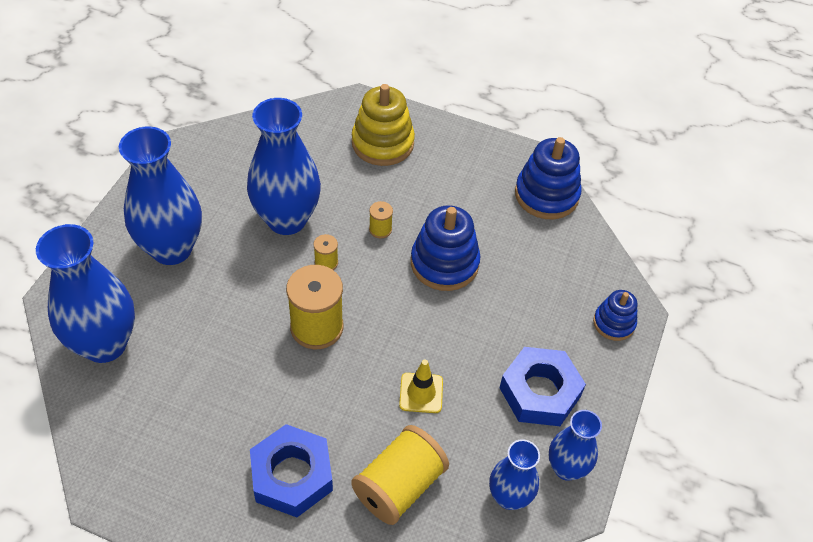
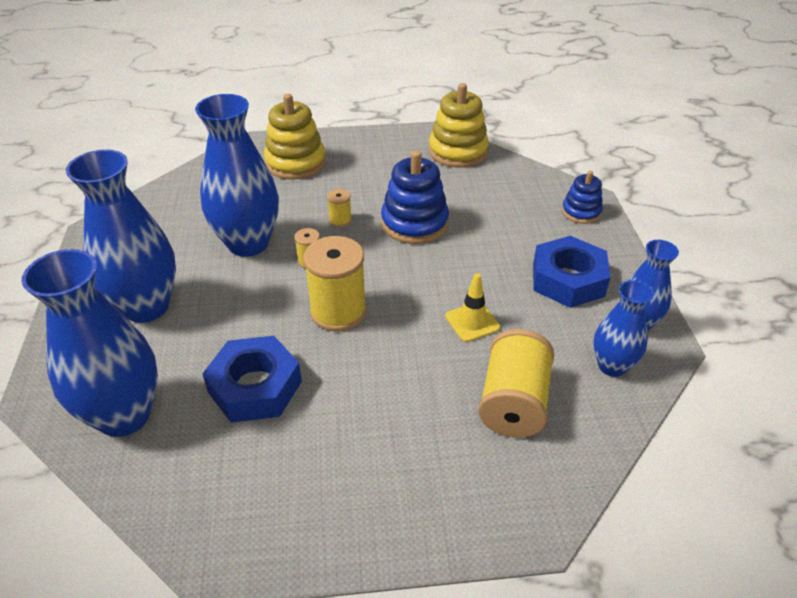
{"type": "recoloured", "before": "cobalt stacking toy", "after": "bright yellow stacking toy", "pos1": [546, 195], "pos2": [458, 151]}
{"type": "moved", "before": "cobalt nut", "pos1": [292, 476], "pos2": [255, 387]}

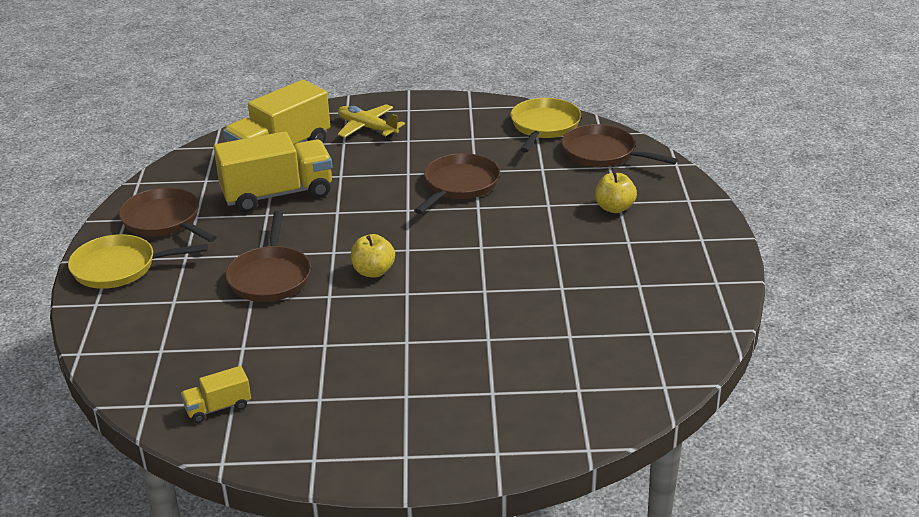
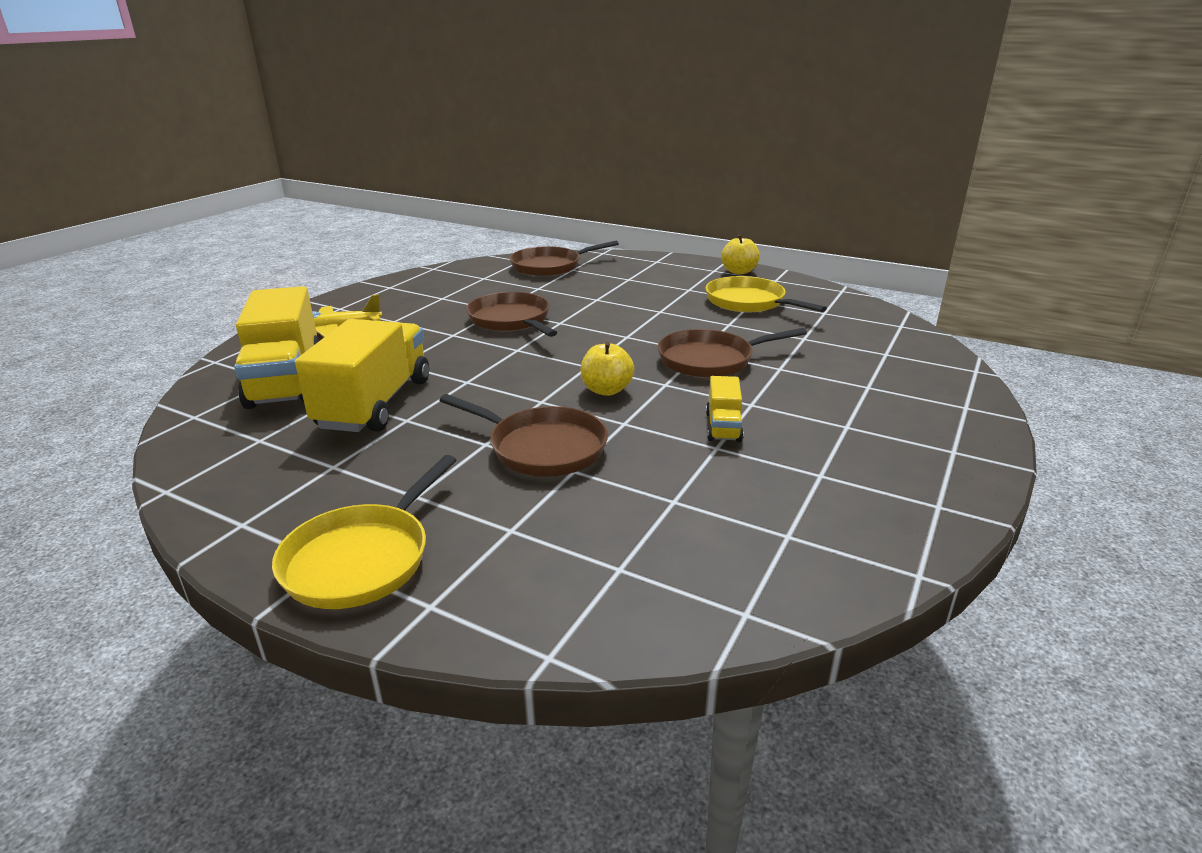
{"type": "moved", "before": "bright yellow frying pan", "pos1": [544, 126], "pos2": [749, 302]}
{"type": "moved", "before": "bright yellow apple", "pos1": [614, 208], "pos2": [739, 271]}
{"type": "moved", "before": "russet frying pan", "pos1": [164, 221], "pos2": [710, 360]}
{"type": "moved", "before": "bright yellow truck", "pos1": [218, 407], "pos2": [723, 427]}

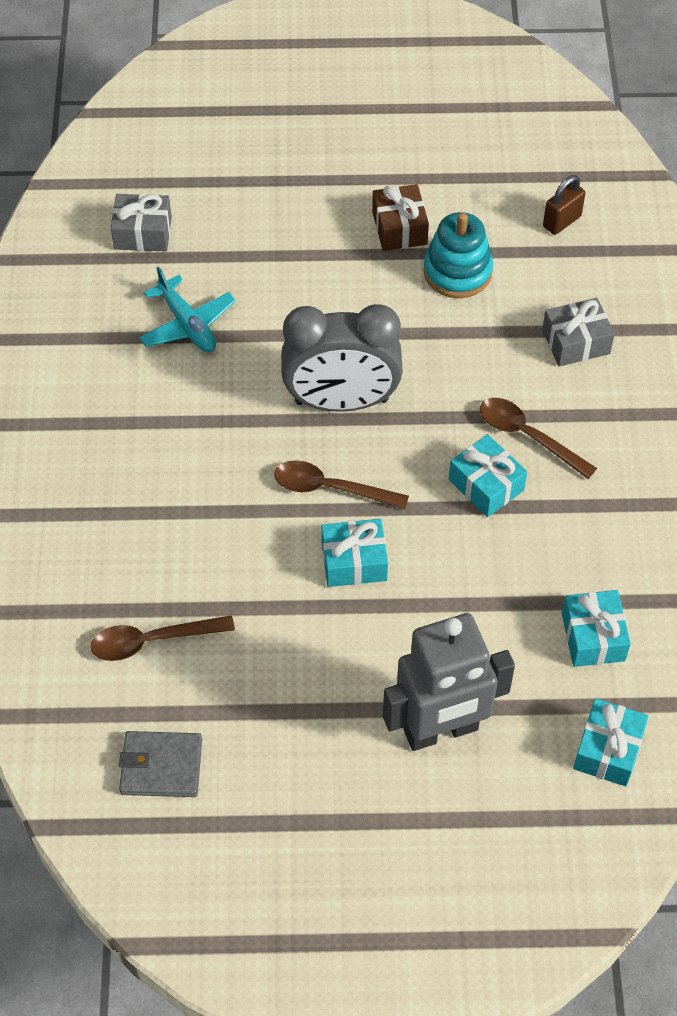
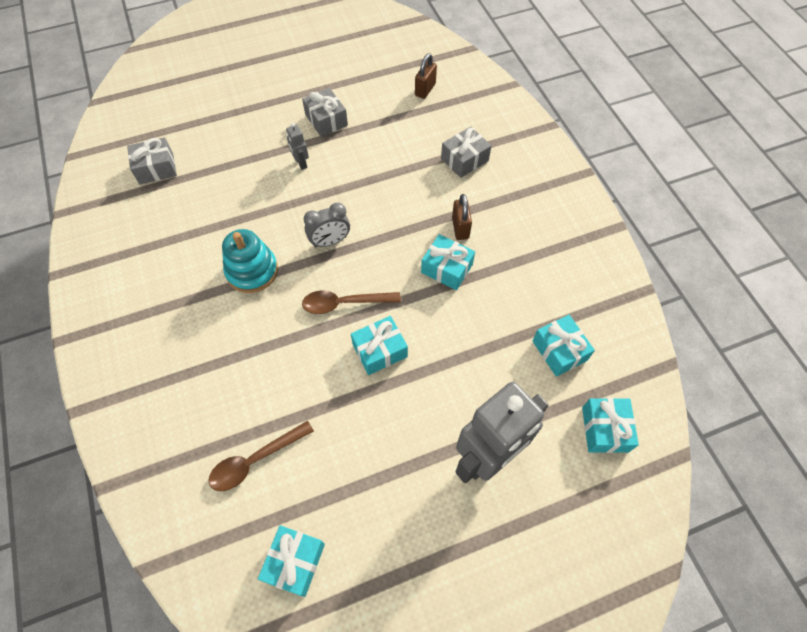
{"type": "recoloured", "before": "russet present", "after": "ash-grey present", "pos1": [399, 228], "pos2": [326, 120]}
{"type": "moved", "before": "aqua stacking toy", "pos1": [457, 272], "pos2": [252, 271]}
{"type": "removed", "before": "aqua aeroplane", "pos1": [187, 324]}
{"type": "resized", "before": "ash-grey bedside clock", "pos1": [341, 401], "pos2": [330, 241], "scale": 0.53}
{"type": "replaced", "before": "russet teaspoon", "after": "russet lock", "pos1": [528, 436], "pos2": [460, 228]}
{"type": "replaced", "before": "ash-grey billfold", "after": "aqua present", "pos1": [161, 766], "pos2": [295, 562]}
{"type": "added", "after": "ash-grey toy robot", "pos2": [301, 163]}

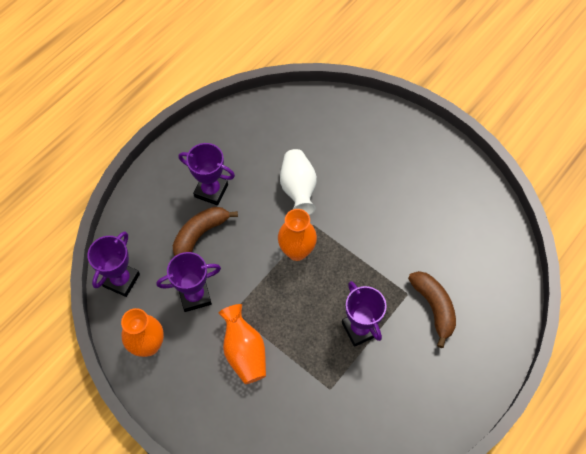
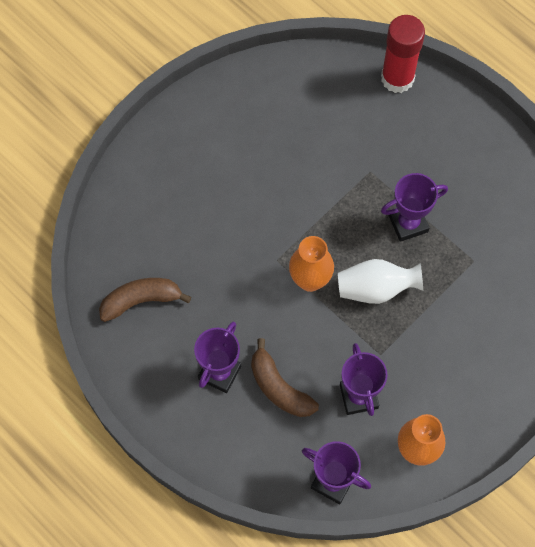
{"type": "moved", "before": "snow-white tall vase", "pos1": [298, 189], "pos2": [376, 289]}
{"type": "moved", "before": "russet banana fruit", "pos1": [434, 307], "pos2": [141, 300]}
{"type": "removed", "before": "orange-coloured tall vase", "pos1": [244, 352]}
{"type": "added", "after": "red stick of glue", "pos2": [397, 78]}

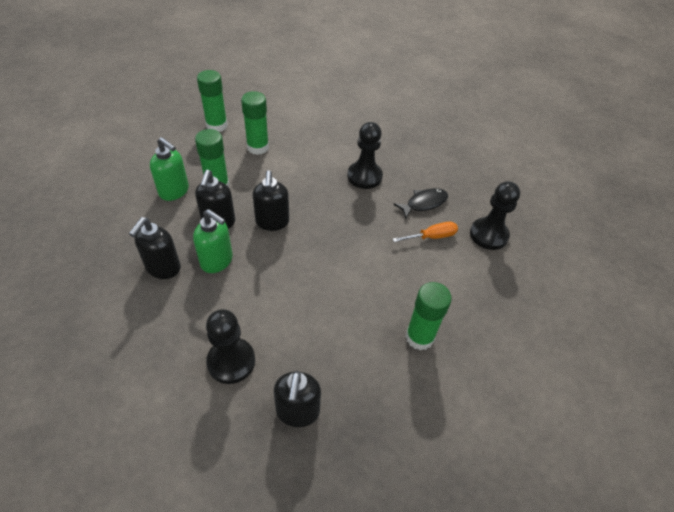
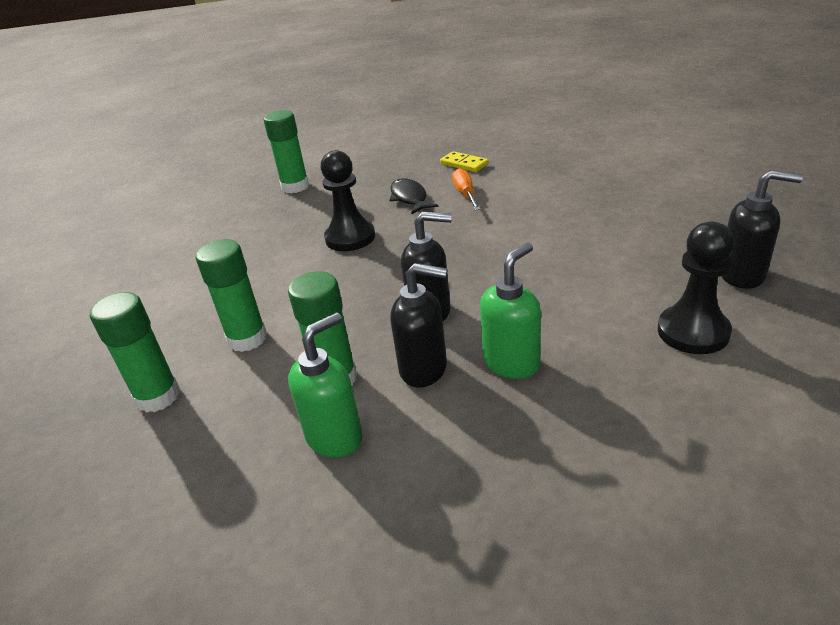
{"type": "replaced", "before": "black pawn", "after": "bright yellow domino", "pos1": [488, 235], "pos2": [464, 164]}
{"type": "removed", "before": "black soap dispenser", "pos1": [163, 268]}
{"type": "moved", "before": "emerald stick of glue", "pos1": [419, 337], "pos2": [295, 187]}

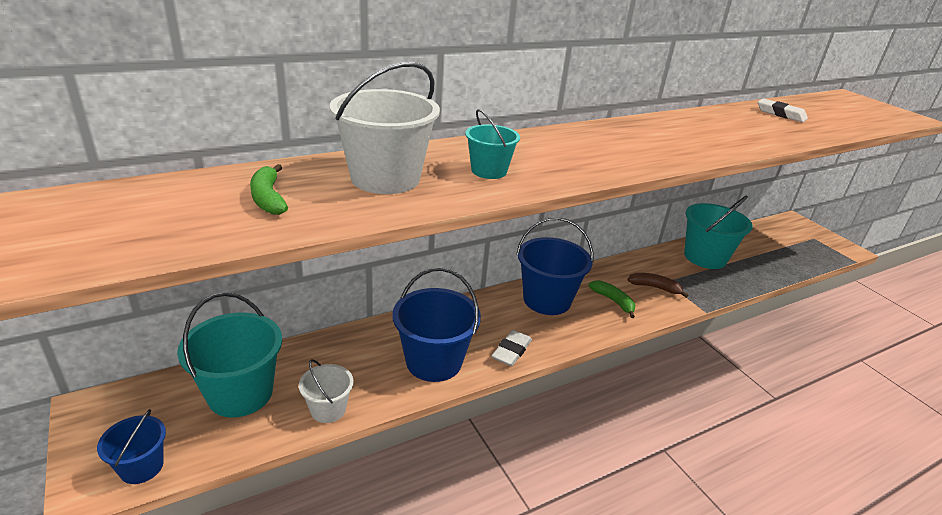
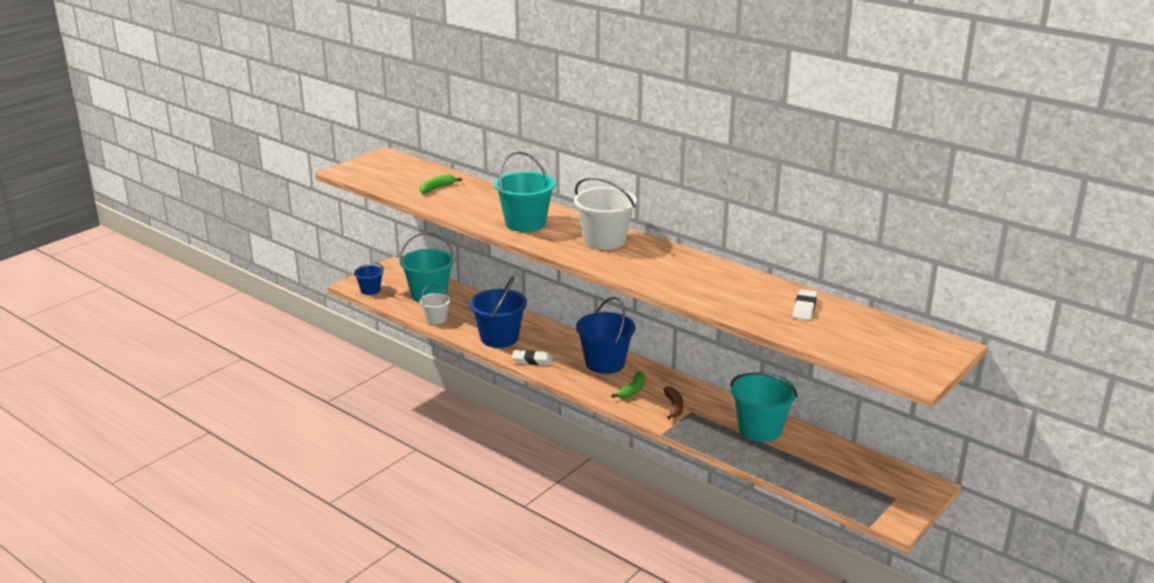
{"type": "moved", "before": "snow-white pail", "pos1": [385, 178], "pos2": [604, 240]}
{"type": "resized", "before": "aqua pail", "pos1": [489, 171], "pos2": [525, 223], "scale": 1.81}

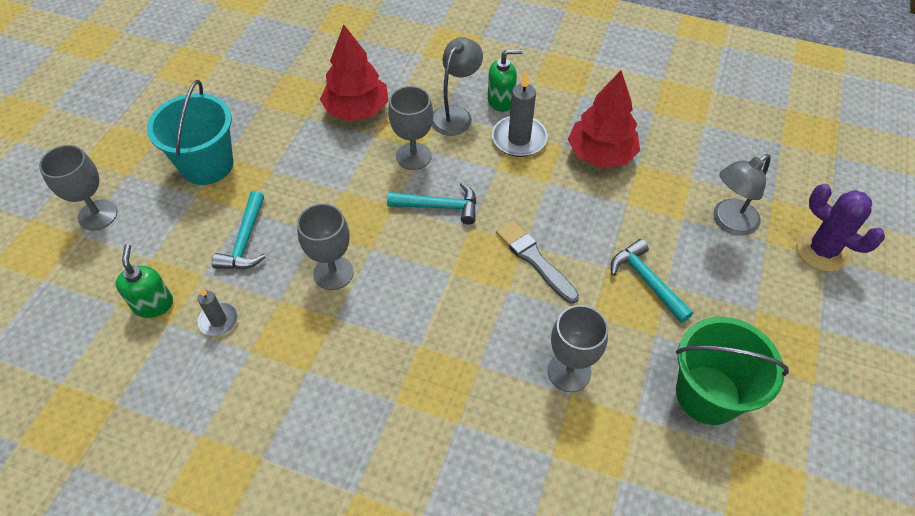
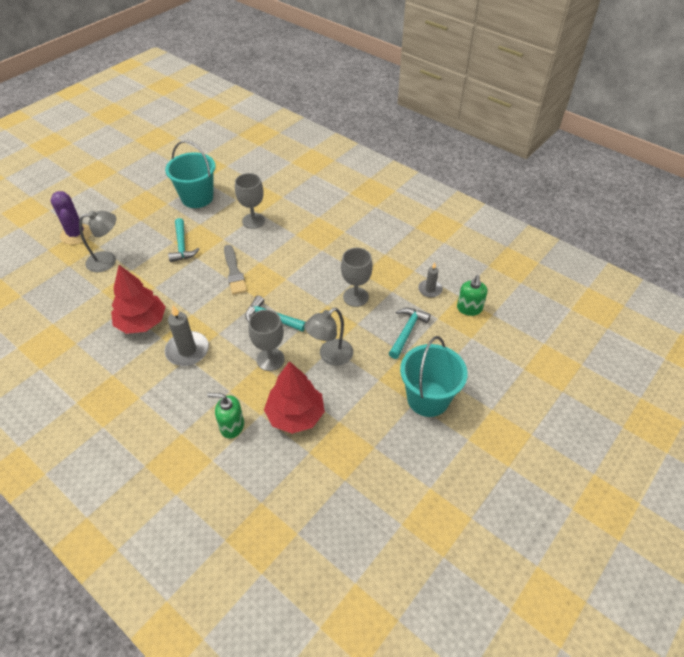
{"type": "moved", "before": "ash-grey lamp", "pos1": [455, 114], "pos2": [330, 356]}
{"type": "moved", "before": "emerald soap dispenser", "pos1": [501, 101], "pos2": [231, 426]}
{"type": "removed", "before": "ash-grey chalice", "pos1": [98, 215]}
{"type": "recoloured", "before": "emerald pail", "after": "aqua pail", "pos1": [708, 395], "pos2": [197, 198]}

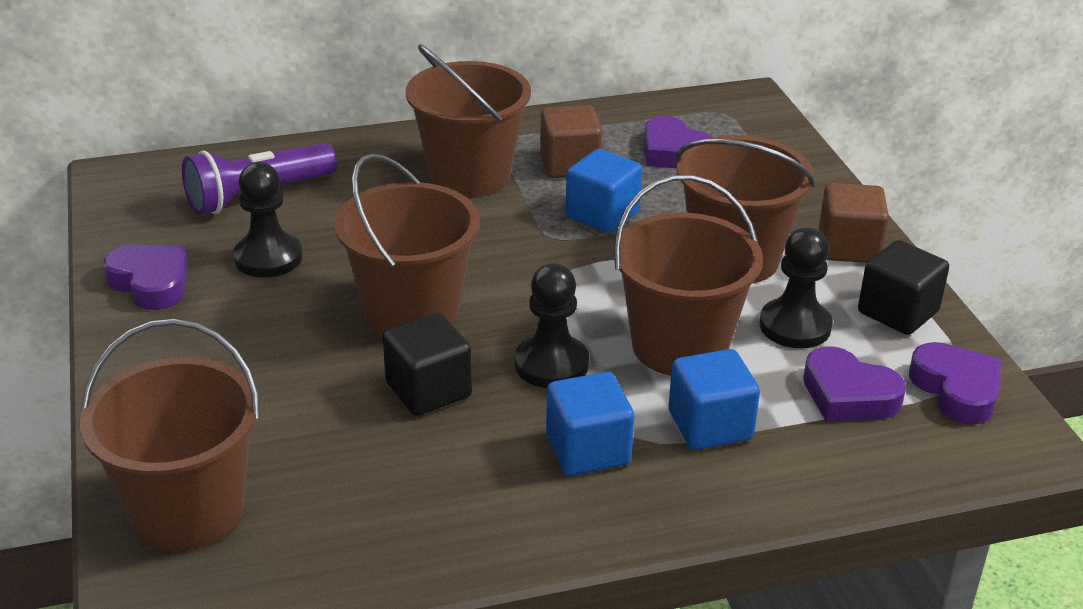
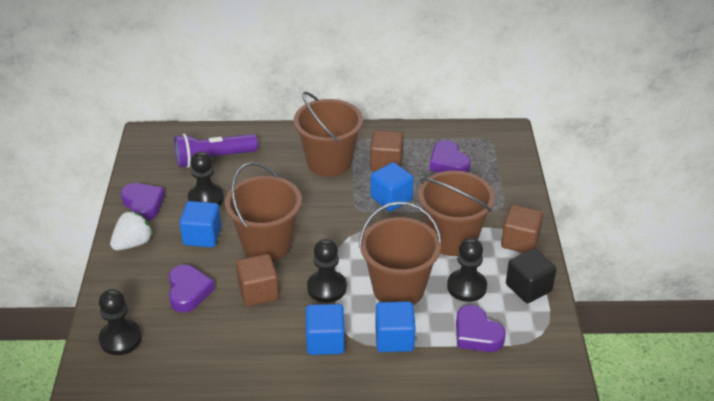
{"type": "recoloured", "before": "black cube", "after": "russet cube", "pos1": [428, 390], "pos2": [258, 292]}
{"type": "replaced", "before": "russet pail", "after": "black pawn", "pos1": [188, 511], "pos2": [121, 339]}
{"type": "moved", "before": "purple heart", "pos1": [956, 389], "pos2": [188, 292]}
{"type": "added", "after": "cobalt cube", "pos2": [202, 236]}
{"type": "added", "after": "snow-white toy strawberry", "pos2": [133, 243]}

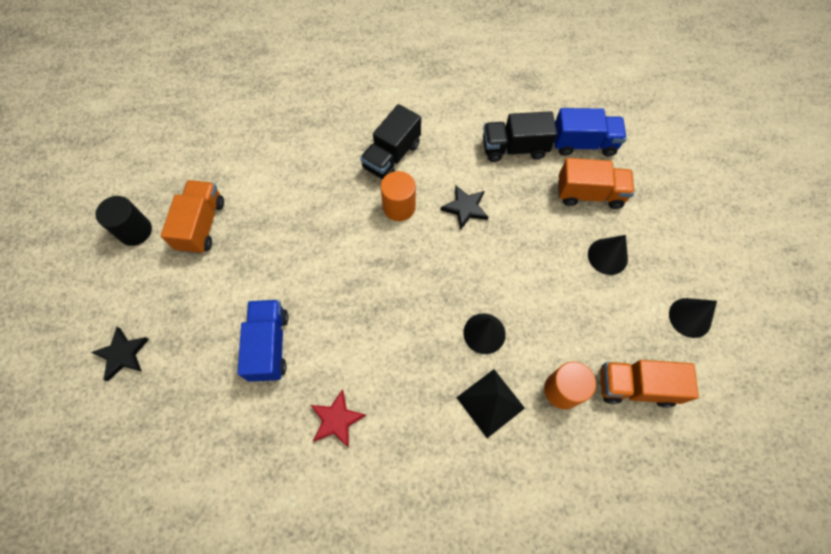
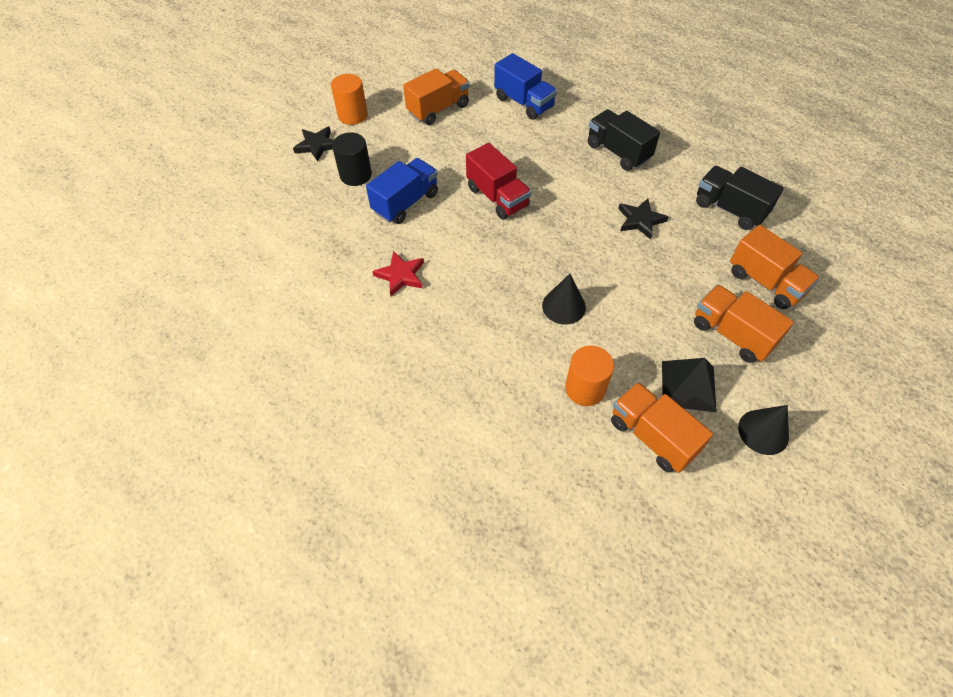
{"type": "turned", "before": "black truck", "pos1": [392, 156], "pos2": [618, 152], "turn": 60}
{"type": "moved", "before": "cobalt truck", "pos1": [583, 143], "pos2": [524, 103]}
{"type": "moved", "before": "orange-coloured cylinder", "pos1": [399, 207], "pos2": [352, 115]}
{"type": "moved", "before": "black cylinder", "pos1": [135, 231], "pos2": [355, 175]}
{"type": "replaced", "before": "black cone shape", "after": "orange-coloured truck", "pos1": [607, 256], "pos2": [732, 334]}
{"type": "moved", "before": "black pyramid shape", "pos1": [490, 402], "pos2": [688, 386]}
{"type": "added", "after": "red truck", "pos2": [497, 197]}

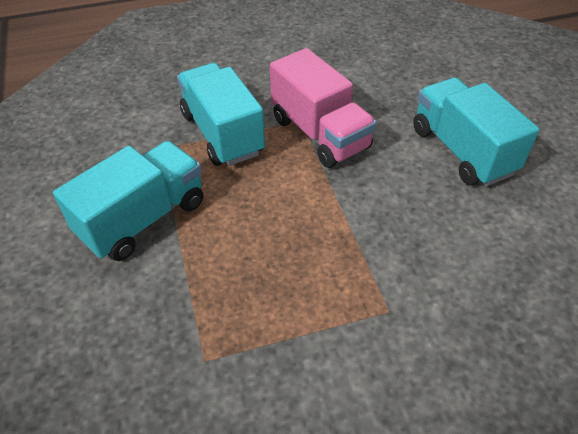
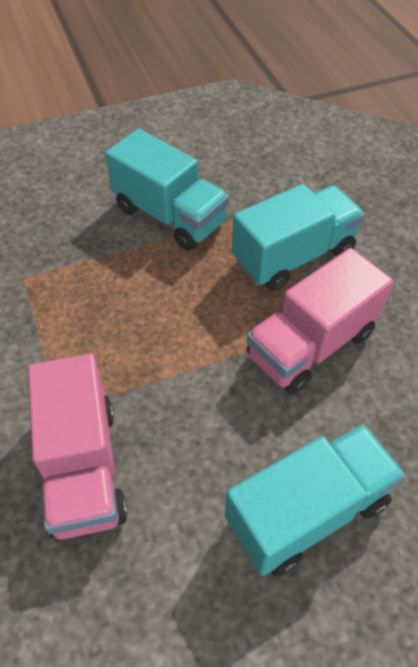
{"type": "added", "after": "rosy truck", "pos2": [83, 466]}

